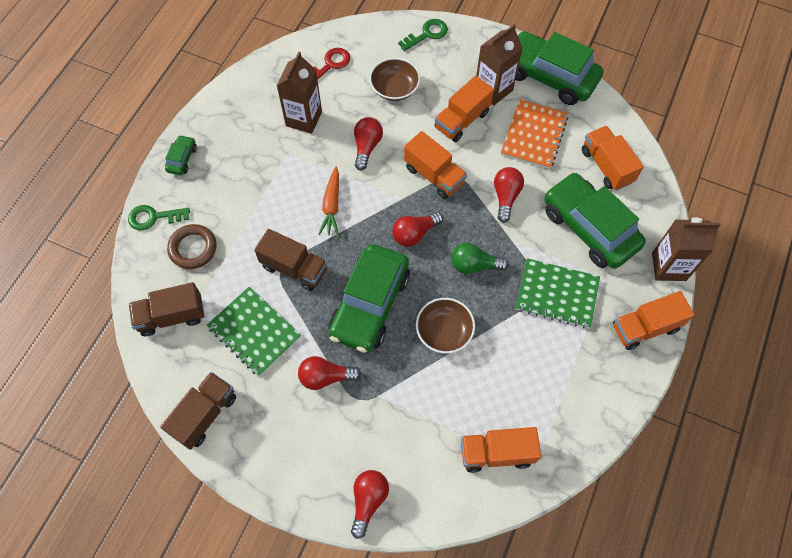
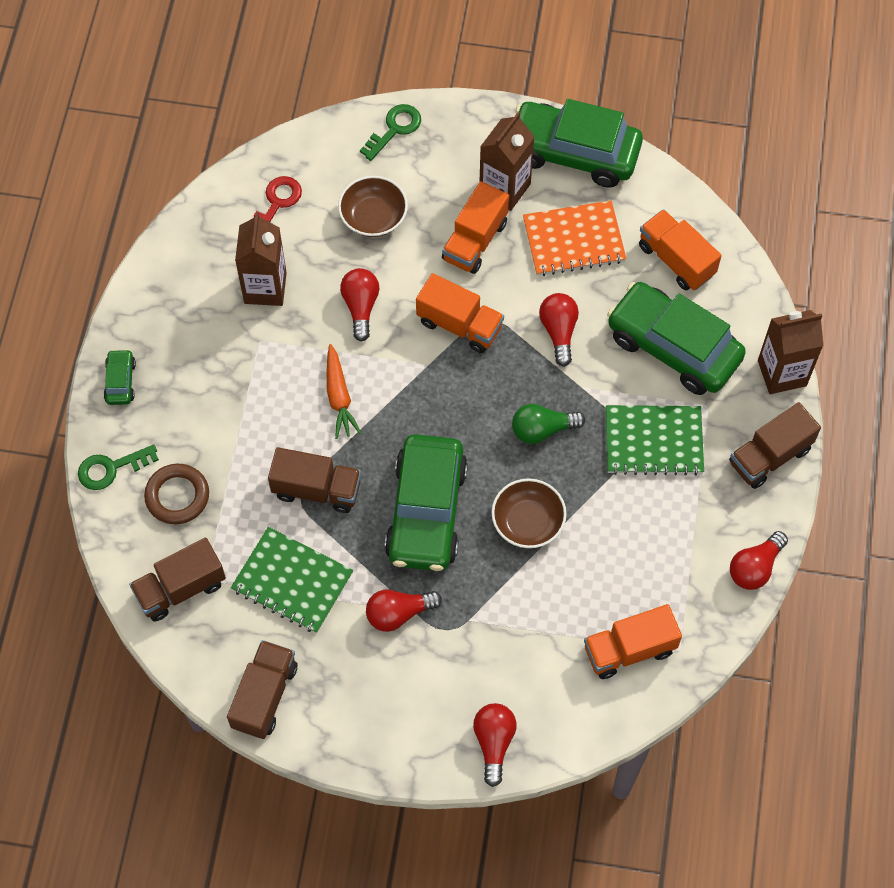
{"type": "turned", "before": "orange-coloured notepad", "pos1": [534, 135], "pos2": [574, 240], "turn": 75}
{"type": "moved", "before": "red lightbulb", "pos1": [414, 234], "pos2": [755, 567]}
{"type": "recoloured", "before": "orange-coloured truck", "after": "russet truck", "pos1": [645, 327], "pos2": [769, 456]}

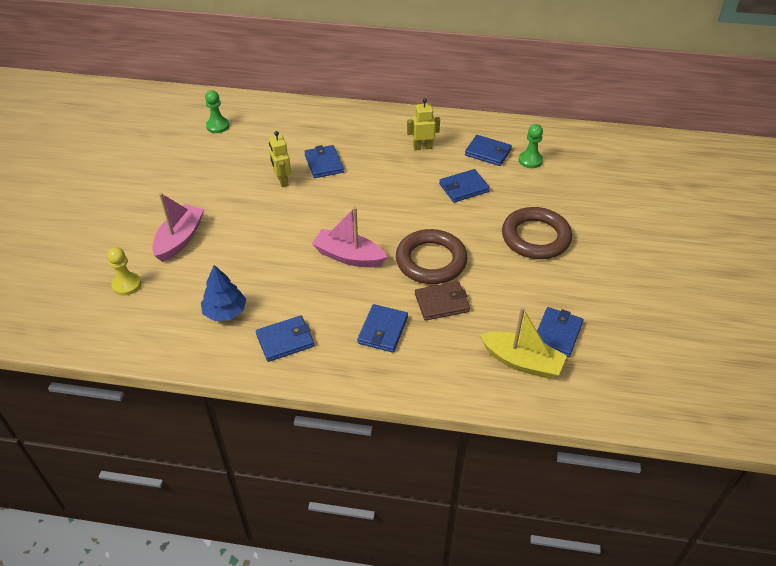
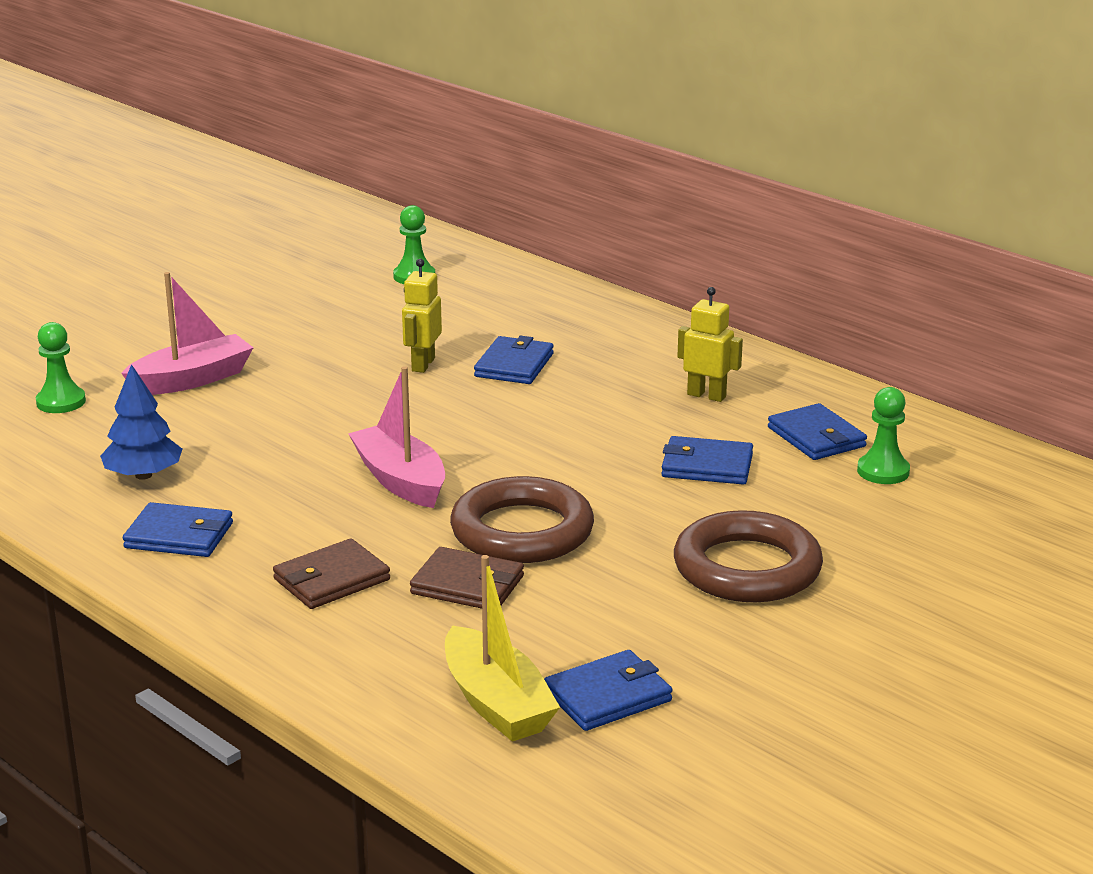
{"type": "recoloured", "before": "bright yellow pawn", "after": "emerald pawn", "pos1": [127, 285], "pos2": [61, 402]}
{"type": "recoloured", "before": "cobalt billfold", "after": "russet billfold", "pos1": [383, 330], "pos2": [331, 579]}

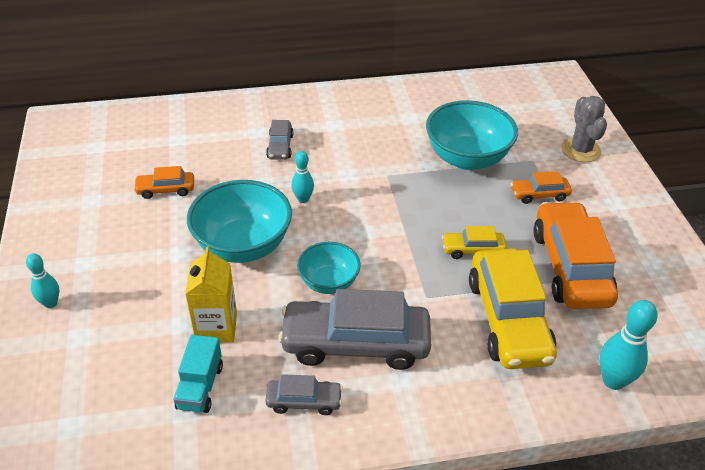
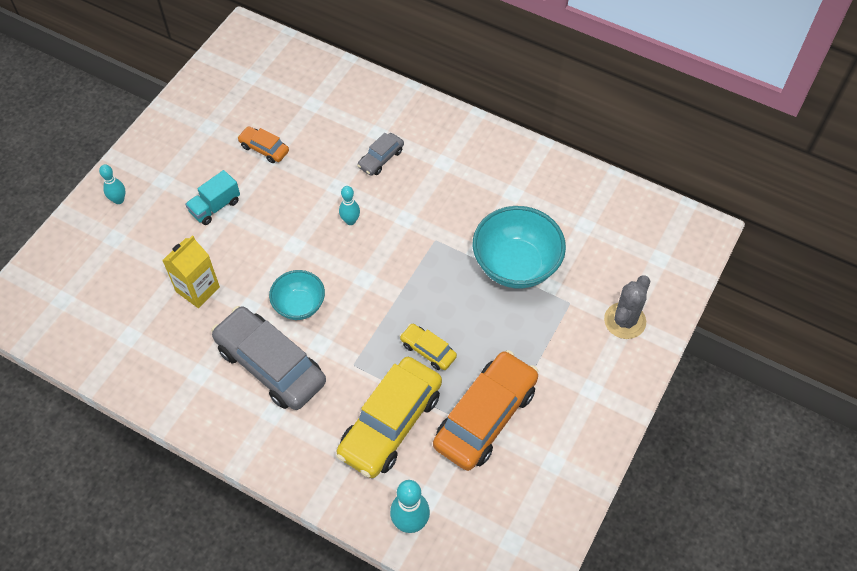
{"type": "removed", "before": "orange-coloured toy car", "pos1": [539, 195]}
{"type": "removed", "before": "aqua deep dish", "pos1": [243, 246]}
{"type": "moved", "before": "aqua truck", "pos1": [200, 387], "pos2": [215, 207]}
{"type": "removed", "before": "ash-grey toy car", "pos1": [304, 401]}

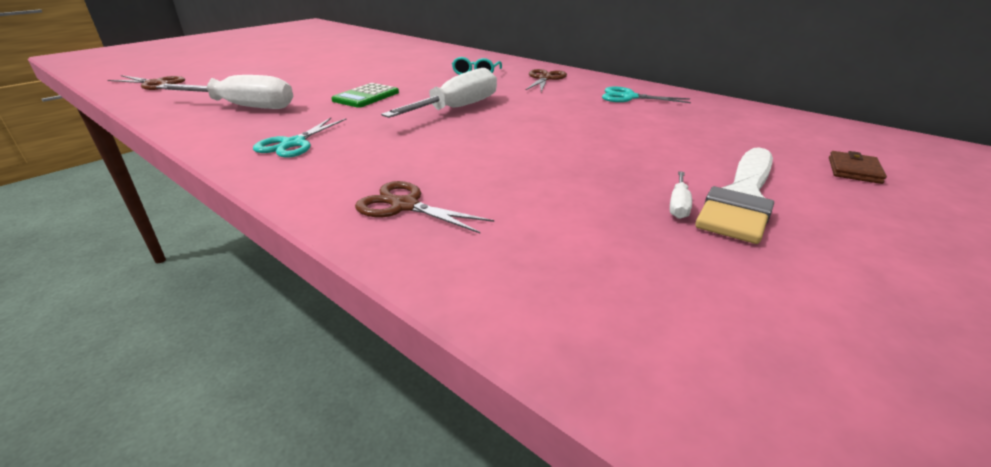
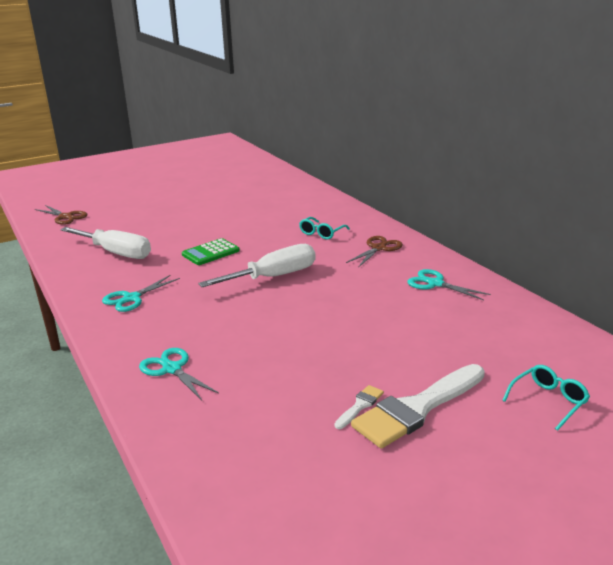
{"type": "replaced", "before": "russet billfold", "after": "aqua glasses", "pos1": [854, 170], "pos2": [548, 401]}
{"type": "replaced", "before": "snow-white flat screwdriver", "after": "snow-white paintbrush", "pos1": [678, 205], "pos2": [360, 405]}
{"type": "recoloured", "before": "russet shears", "after": "aqua shears", "pos1": [404, 206], "pos2": [171, 369]}

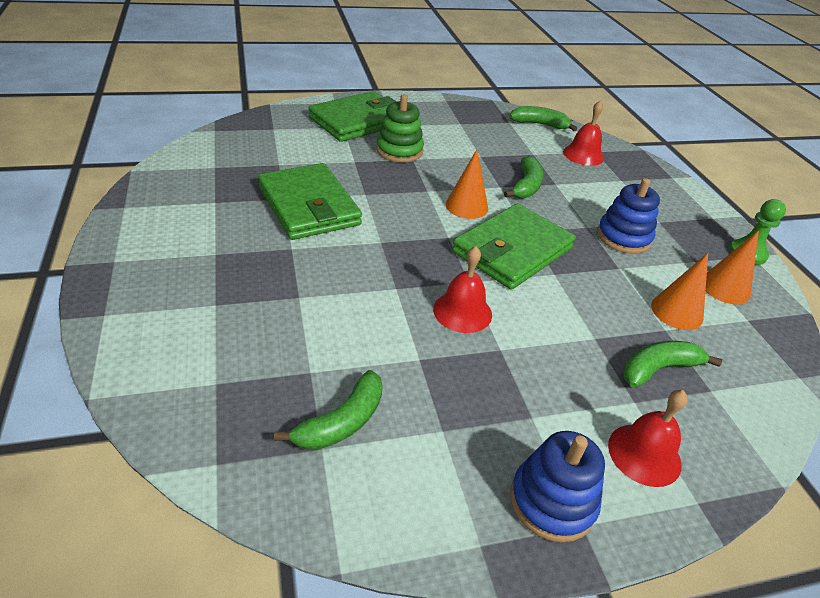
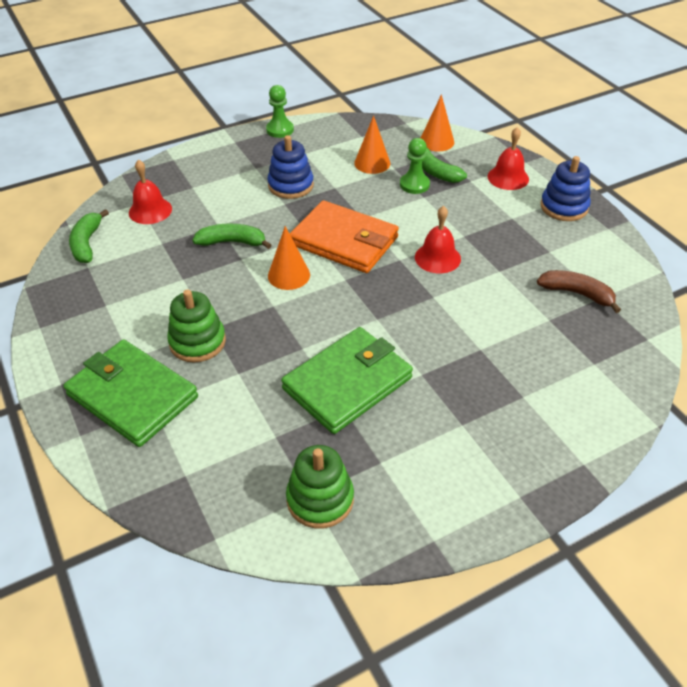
{"type": "recoloured", "before": "emerald billfold", "after": "orange-coloured billfold", "pos1": [512, 250], "pos2": [344, 241]}
{"type": "moved", "before": "orange-coloured cone shape", "pos1": [725, 288], "pos2": [436, 141]}
{"type": "recoloured", "before": "emerald banana fruit", "after": "russet banana fruit", "pos1": [342, 422], "pos2": [577, 294]}
{"type": "added", "after": "emerald pawn", "pos2": [414, 185]}
{"type": "added", "after": "emerald stacking toy", "pos2": [320, 499]}

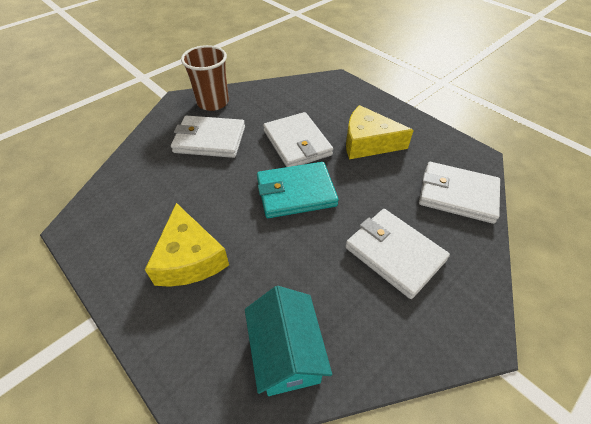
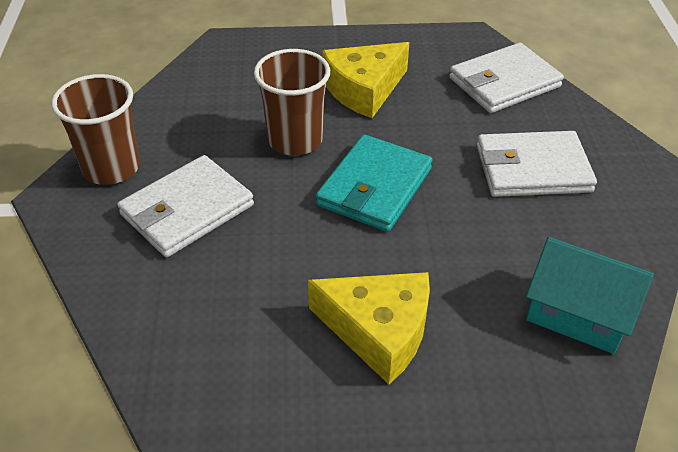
{"type": "replaced", "before": "snow-white billfold", "after": "russet cup", "pos1": [297, 143], "pos2": [295, 140]}

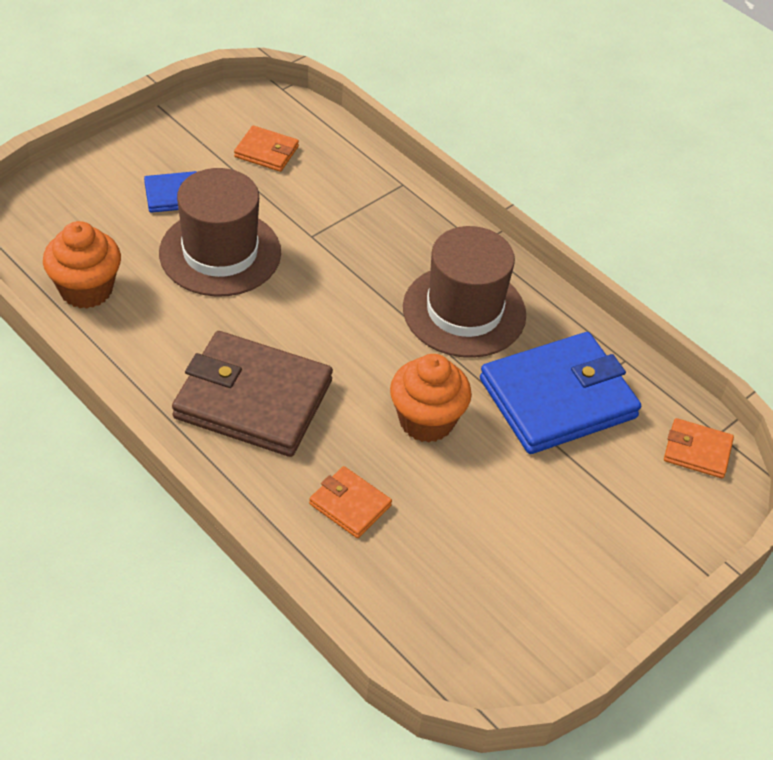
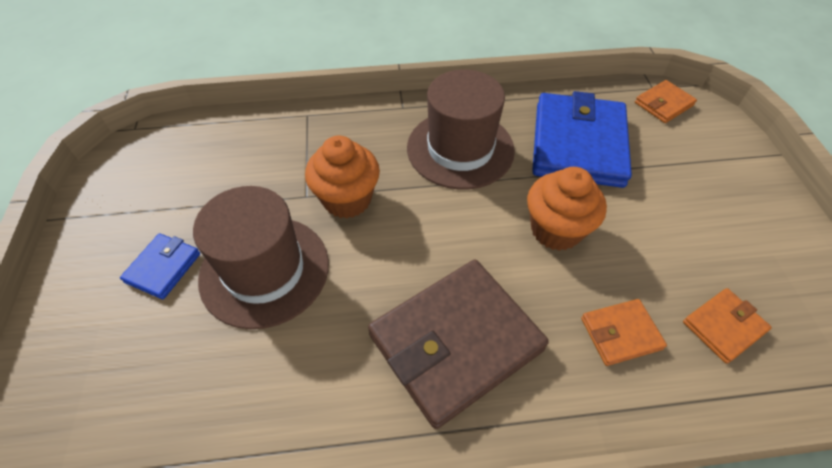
{"type": "moved", "before": "orange-coloured billfold", "pos1": [266, 152], "pos2": [723, 326]}
{"type": "moved", "before": "orange-coloured cupcake", "pos1": [86, 290], "pos2": [347, 199]}

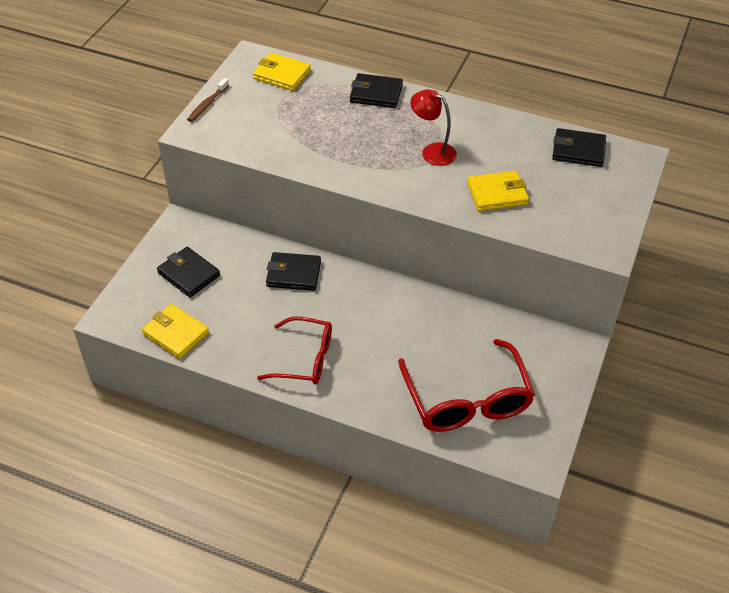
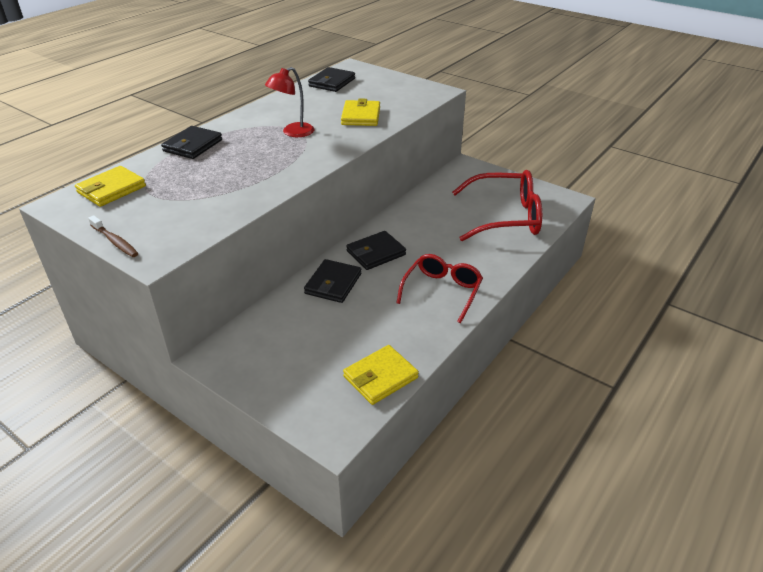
{"type": "moved", "before": "black billfold", "pos1": [189, 274], "pos2": [376, 253]}

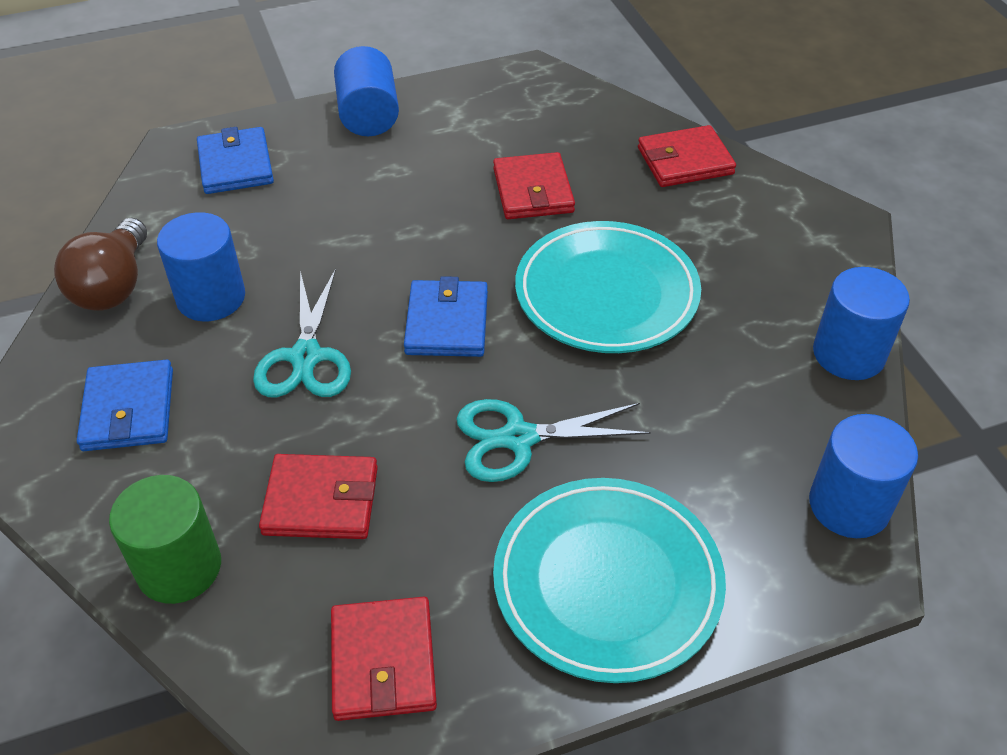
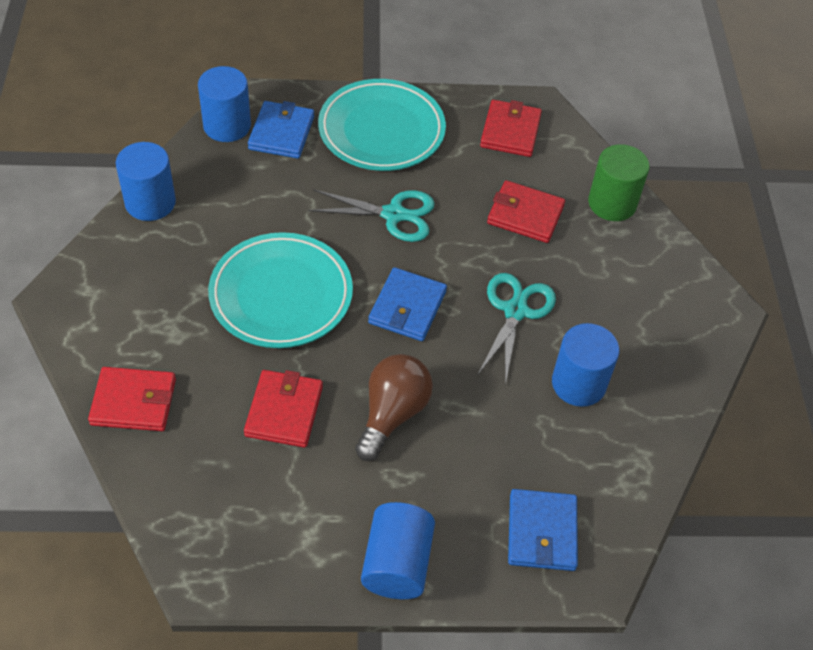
{"type": "moved", "before": "russet lightbulb", "pos1": [113, 286], "pos2": [392, 414]}
{"type": "moved", "before": "cobalt billfold", "pos1": [128, 409], "pos2": [281, 133]}

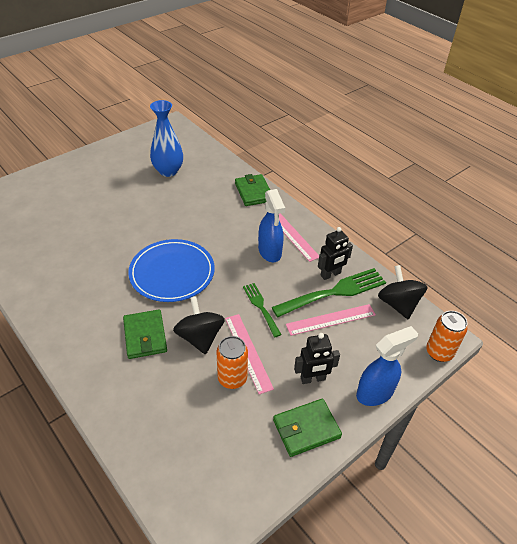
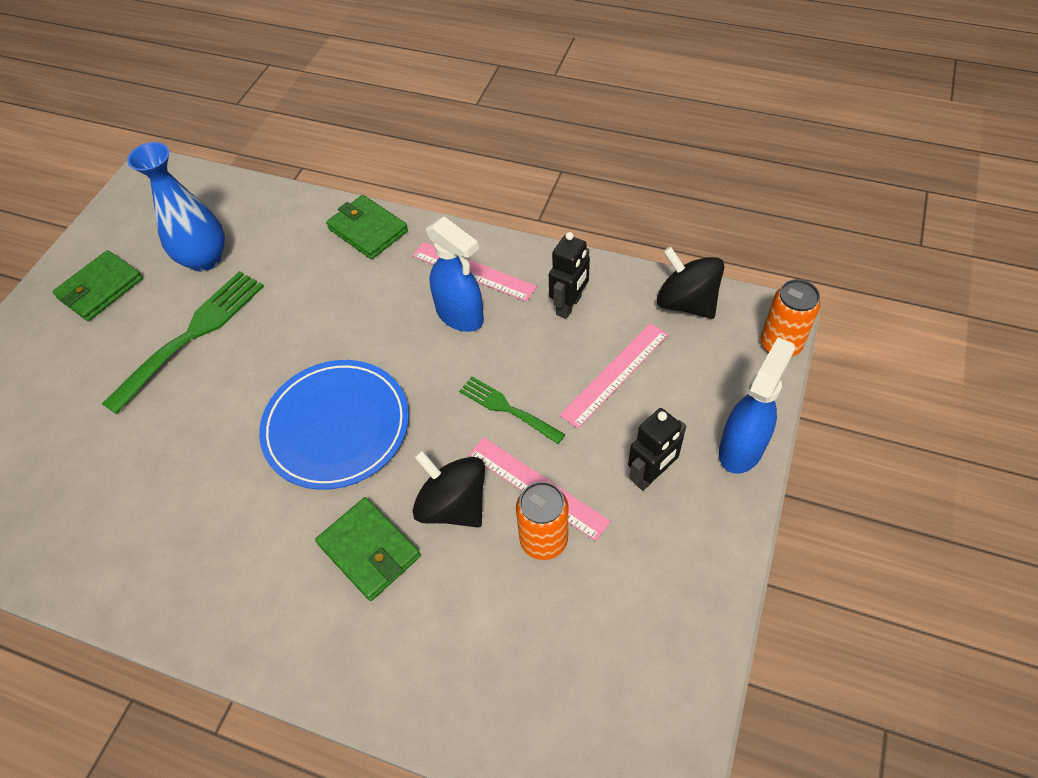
{"type": "moved", "before": "emerald fork", "pos1": [334, 292], "pos2": [192, 335]}
{"type": "moved", "before": "emerald billfold", "pos1": [306, 429], "pos2": [100, 289]}

